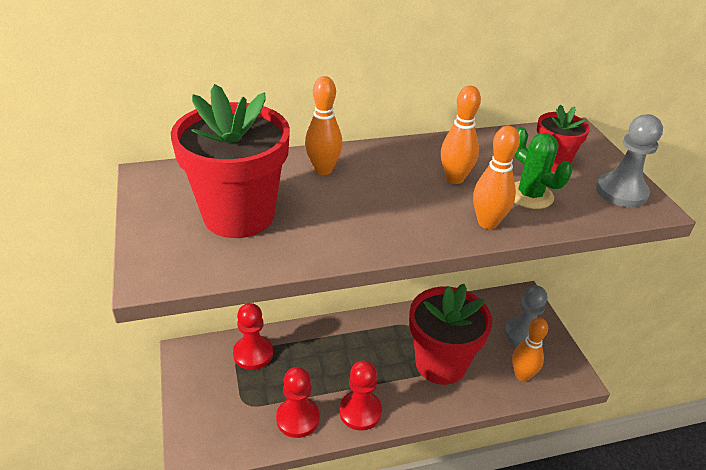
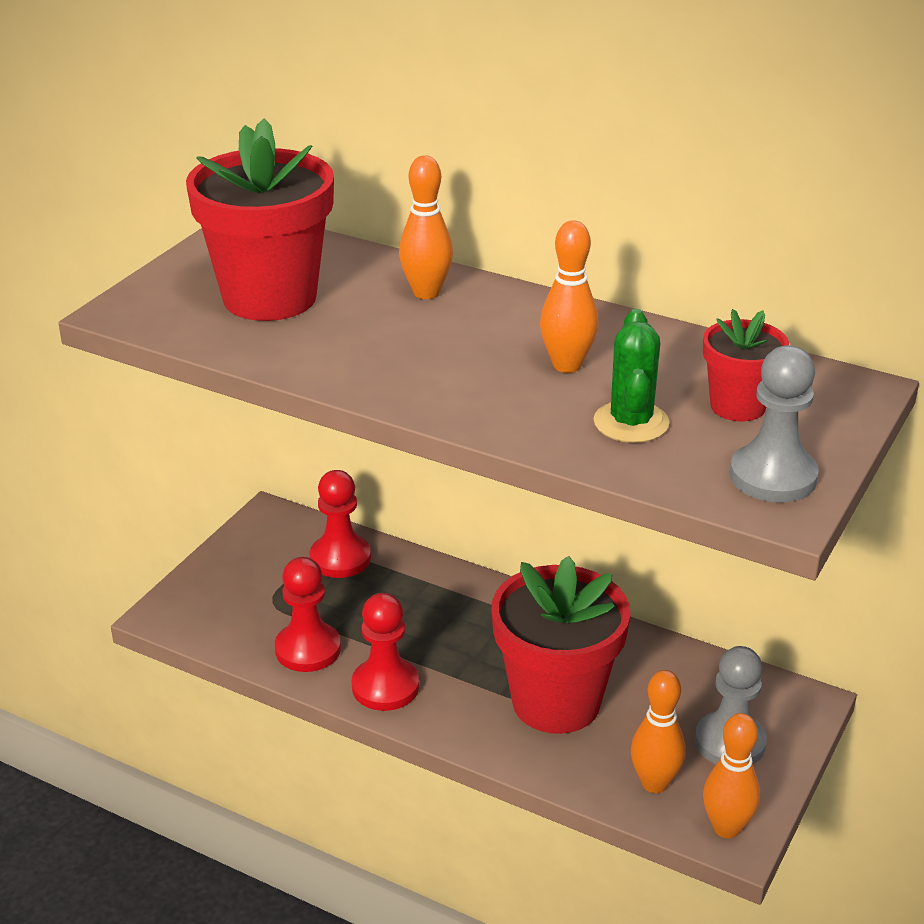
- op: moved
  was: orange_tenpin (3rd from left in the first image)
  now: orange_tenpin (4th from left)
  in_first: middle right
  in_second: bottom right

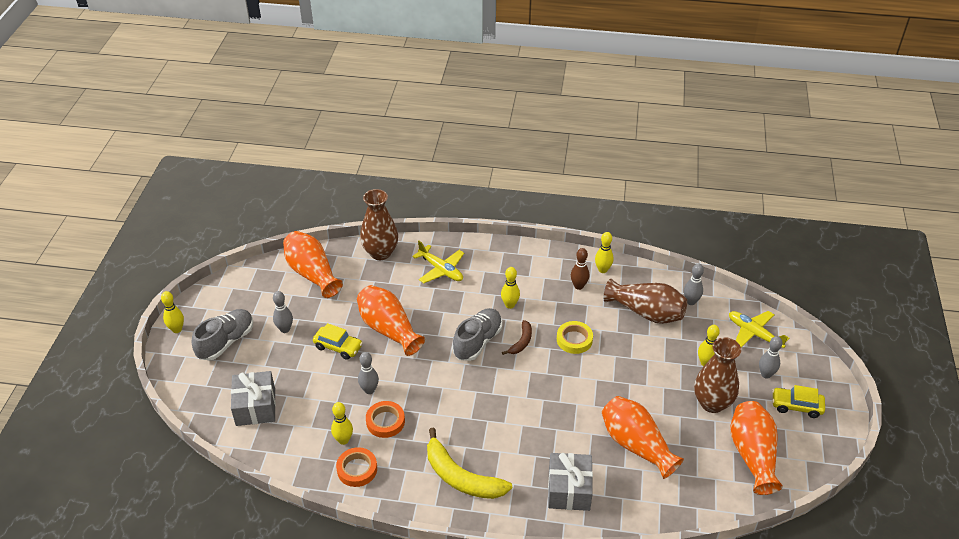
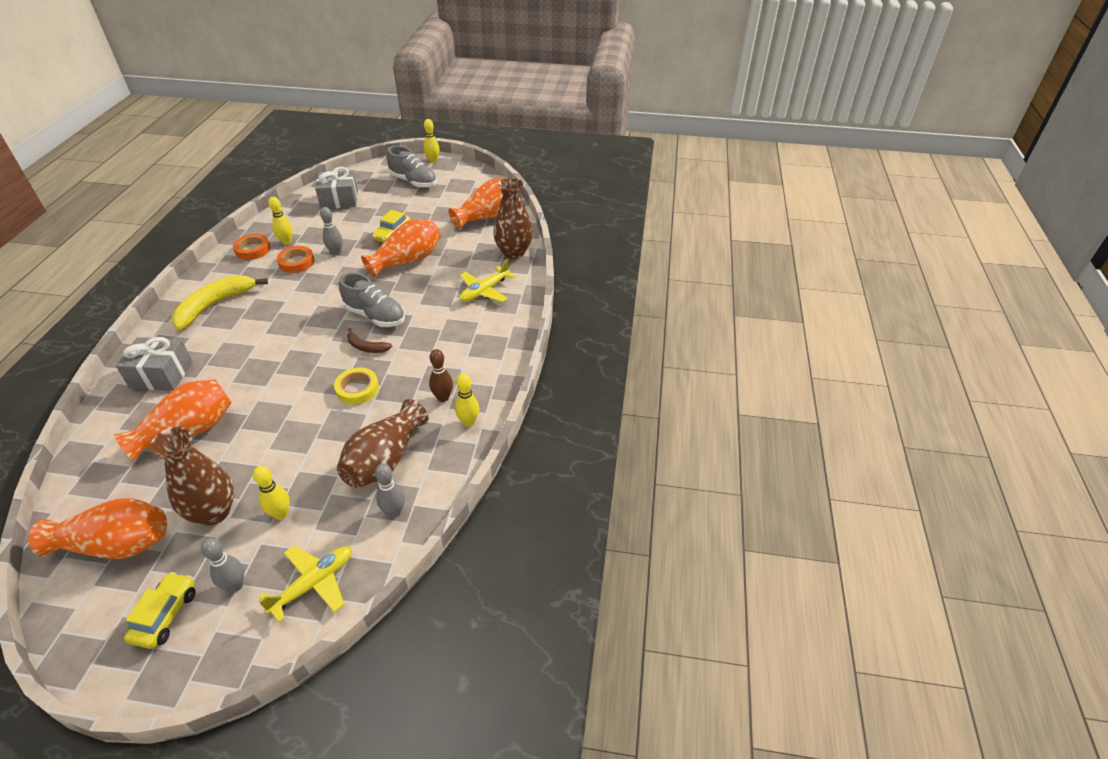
- op: removed
  was: grey_tenpin (1st from left)
  in_first: middle left
- op: removed
  was: golden_tenpin (3rd from left)
  in_first: centre

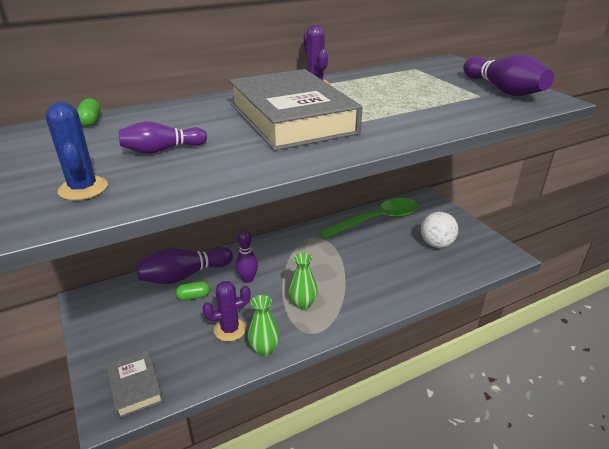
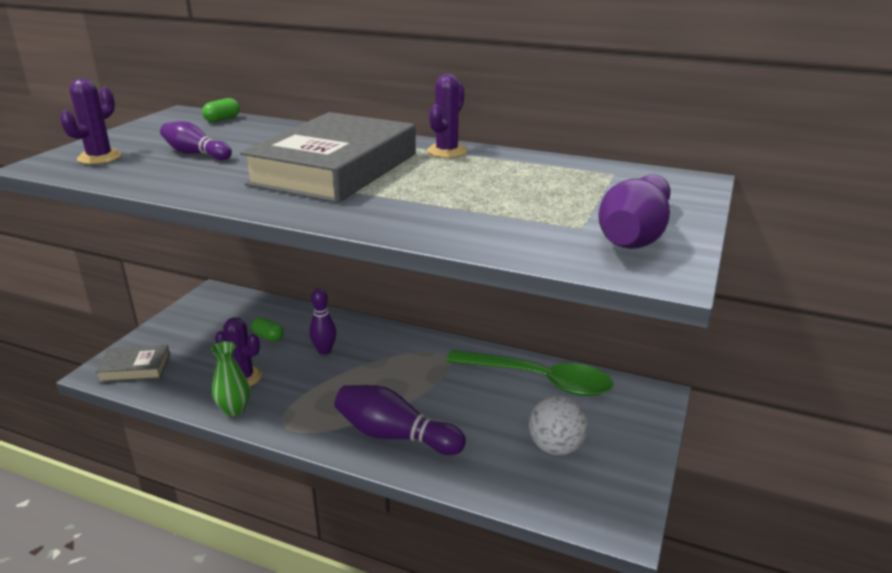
- op: removed
  was: leaf-green_vase (2nd from left)
  in_first: centre
- op: moved
  was: violet_tenpin (2nd from left in the first image)
  now: violet_tenpin (3rd from left)
  in_first: middle left
  in_second: bottom centre
- op: recoloured
  was: cobalt_cactus
  now: violet_cactus (1st from left)
  in_first: middle left
  in_second: top left
- op: turned
  was: grey_hardcover (1st from left)
  in_first: bottom left
  in_second: middle left
  clockwise: 60

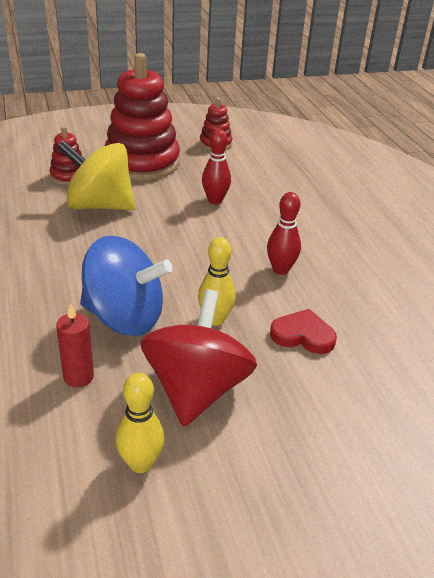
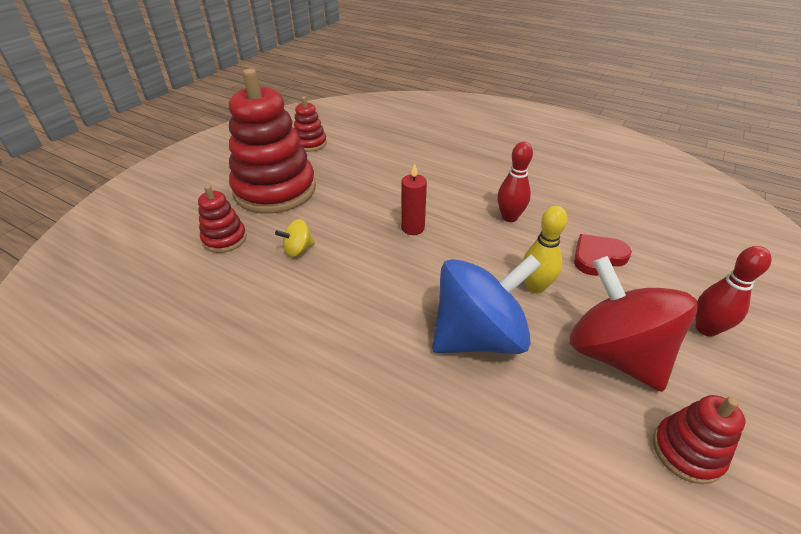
- op: moved
  was: crimson_wax_candle
  in_first: middle left
  in_second: centre
- op: moved
  was: crimson_tenpin (1st from left in the first image)
  now: crimson_tenpin (2nd from left)
  in_first: top centre
  in_second: middle right
- op: replaced
  was: golden_tenpin (1st from left)
  now: crimson_stacking_rings (4th from left)
  in_first: bottom left
  in_second: bottom right
- op: resized
  was: golden_whirligig
  in_first: top left
  in_second: centre
  ratio: 0.41

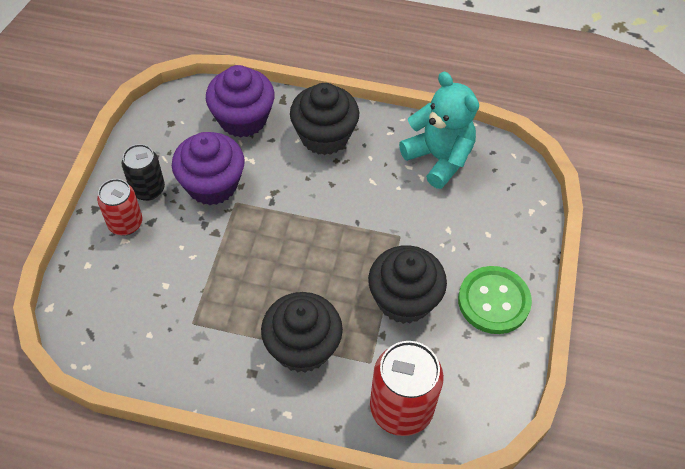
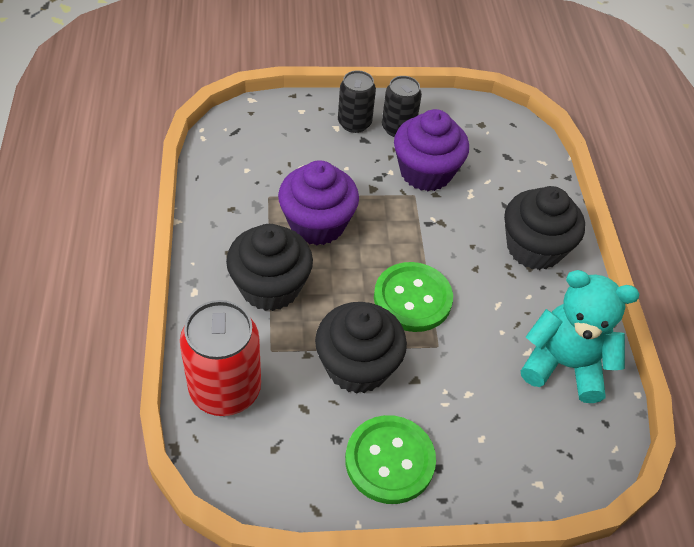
- op: added
  now: leaf-green_sewing_button (2nd from left)
  in_second: centre
- op: moved
  was: violet_cupcake (2nd from left in the first image)
  now: violet_cupcake (1st from left)
  in_first: top centre
  in_second: centre
- op: recoloured
  was: crimson_soda_can (1st from left)
  now: black_soda_can (1st from left)
  in_first: middle left
  in_second: top centre
- op: turned
  was: turquoise_teddy
  in_first: top centre
  in_second: middle right
  clockwise: -105

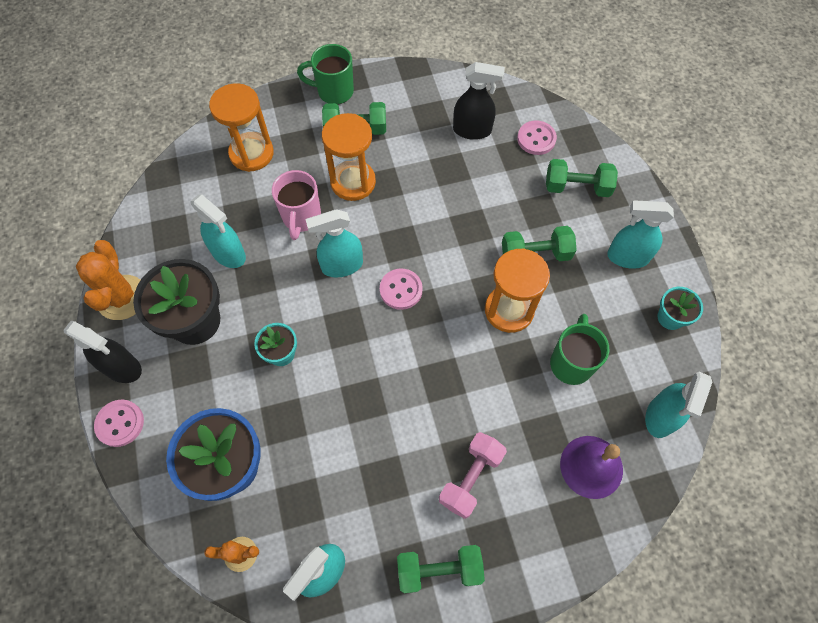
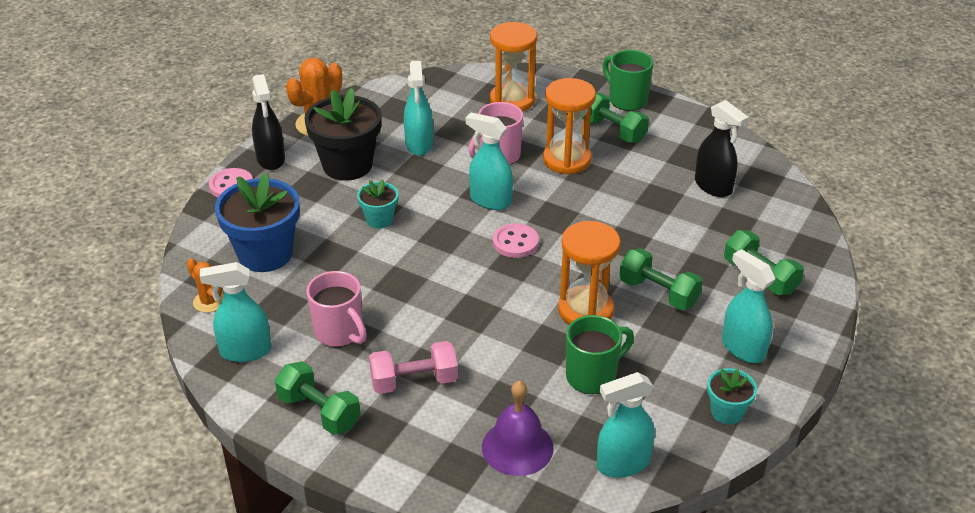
- op: removed
  was: pink_sewing_button (3rd from left)
  in_first: top centre
- op: added
  now: pink_coffee_mug (1st from left)
  in_second: centre

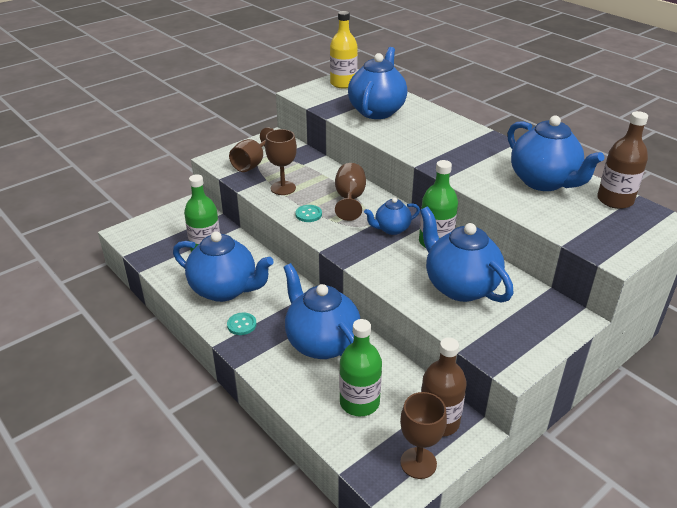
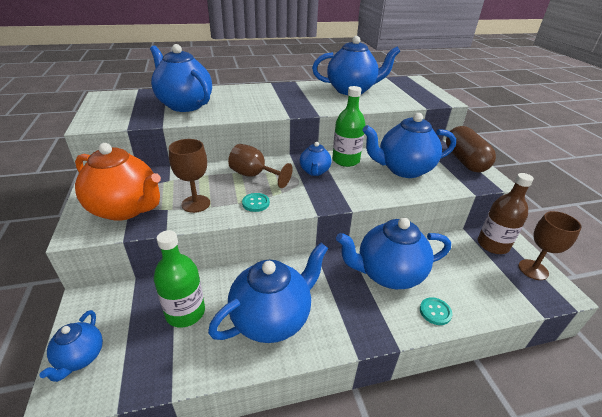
- op: removed
  was: golden_flask
  in_first: top centre
- op: removed
  was: leaf-green_flask (2nd from left)
  in_first: bottom centre
- op: removed
  was: russet_flask (2nd from left)
  in_first: top right
- op: added
  now: cobalt_china_teapot (1st from left)
  in_second: bottom left
- op: added
  now: russet_pill_shape
  in_second: middle right
- op: moved
  was: turquoise_sewing_button (1st from left in the first image)
  now: turquoise_sewing_button (2nd from left)
  in_first: centre
  in_second: bottom right
- op: replaced
  was: russet_wine_glass (1st from left)
  now: orange_china_teapot
  in_first: top centre
  in_second: middle left

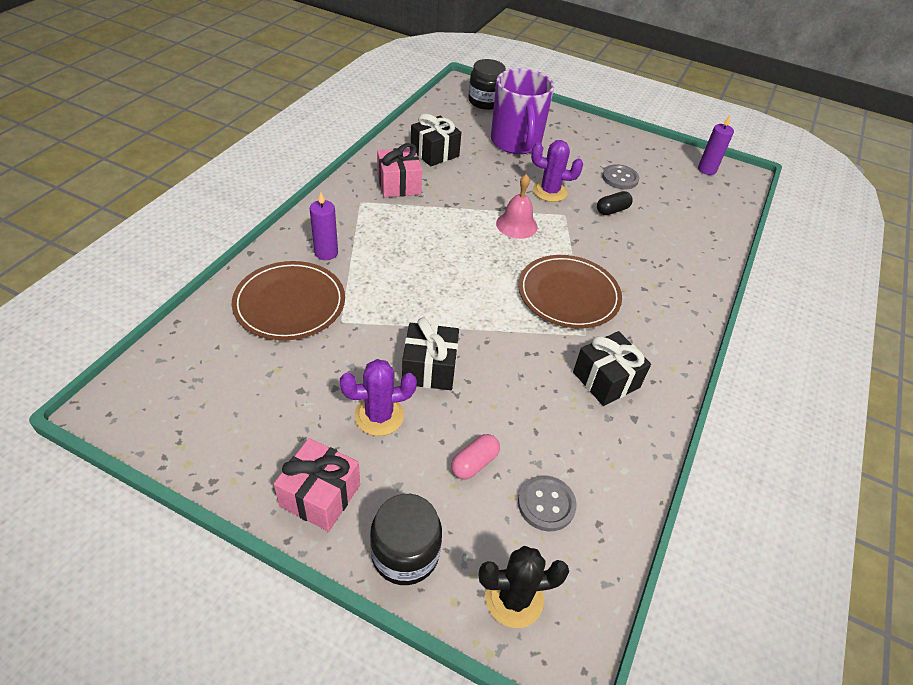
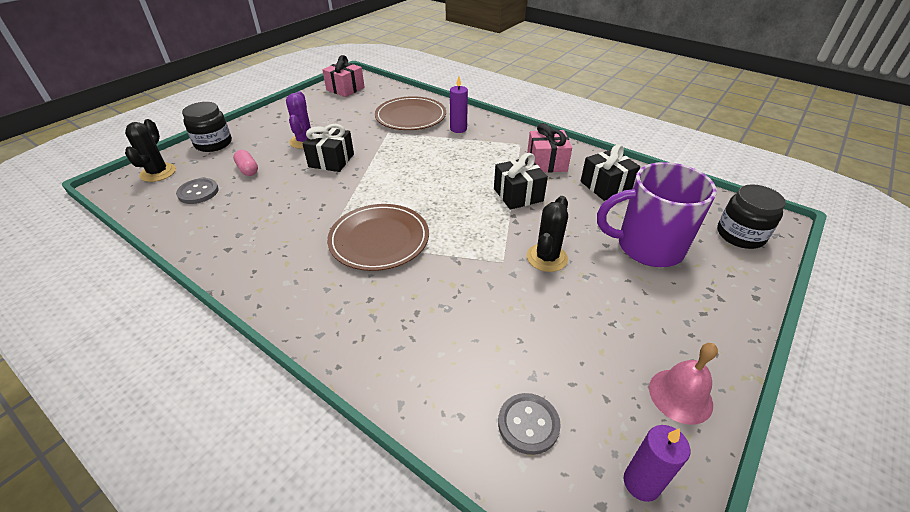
- op: removed
  was: black_pill_shape
  in_first: top right
- op: moved
  was: pink_present (1st from left)
  in_first: bottom centre
  in_second: top centre
- op: moved
  was: pink_hand_bell
  in_first: top centre
  in_second: bottom right
- op: moved
  was: black_present (3rd from left in the first image)
  now: black_present (2nd from left)
  in_first: middle right
  in_second: centre
- op: moved
  was: grey_sewing_button (2nd from left)
  in_first: top right
  in_second: bottom centre
- op: recoloured
  was: violet_cactus (2nd from left)
  now: black_cactus (2nd from left)
  in_first: top centre
  in_second: centre

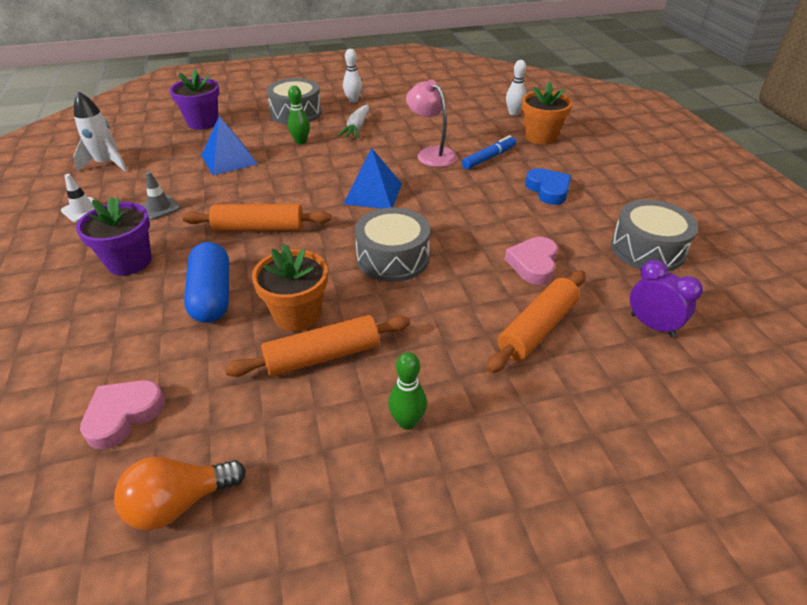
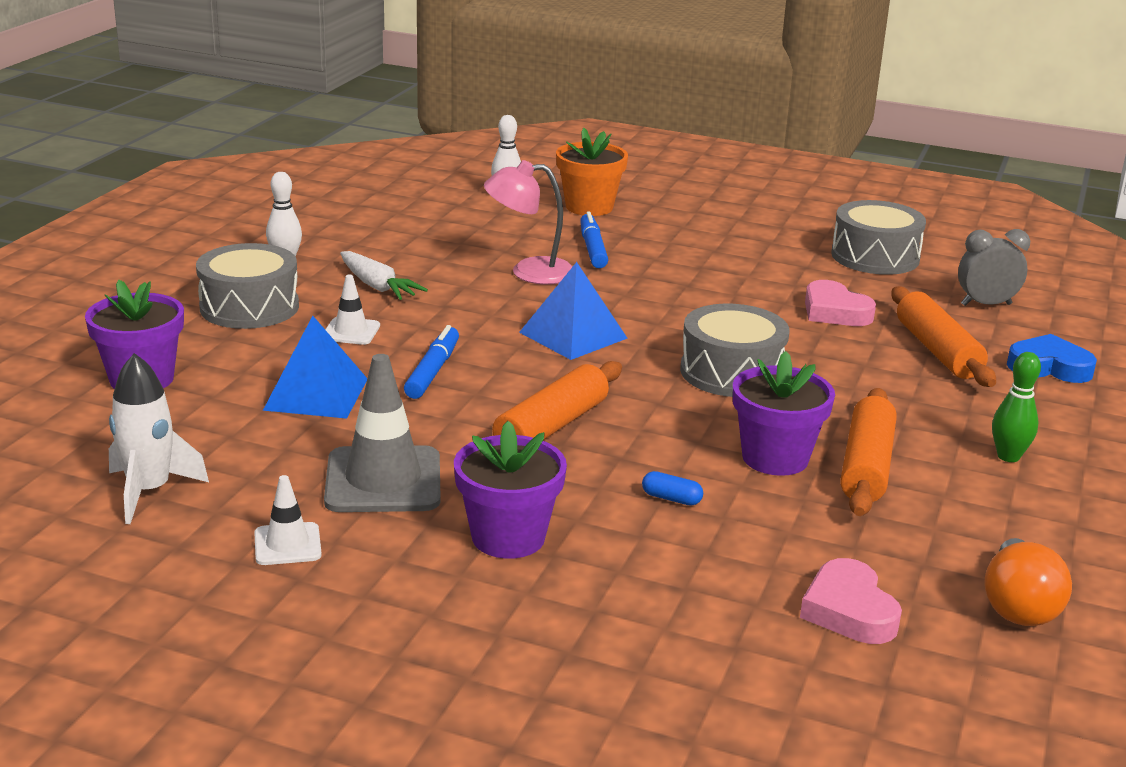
- op: added
  now: cobalt_felt_pen (1st from left)
  in_second: centre
- op: moved
  was: cobalt_heart
  in_first: top right
  in_second: middle right
- op: replaced
  was: leaf-green_tenpin (1st from left)
  now: pure_white_safety_cone (2nd from left)
  in_first: top centre
  in_second: middle left
- op: recoloured
  was: orange_potted_plant (1st from left)
  now: violet_potted_plant (3rd from left)
  in_first: centre
  in_second: middle right
- op: recoloured
  was: violet_bedside_clock
  now: grey_bedside_clock
  in_first: middle right
  in_second: middle right
- op: resized
  was: grey_safety_cone
  in_first: top left
  in_second: centre
  ratio: 1.89
- op: resized
  was: cobalt_pill_shape
  in_first: middle left
  in_second: centre
  ratio: 0.4

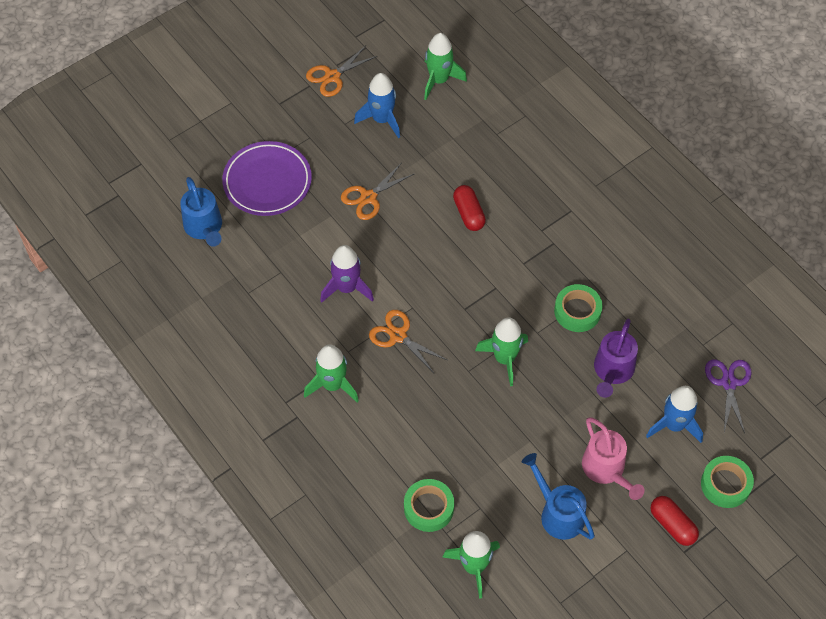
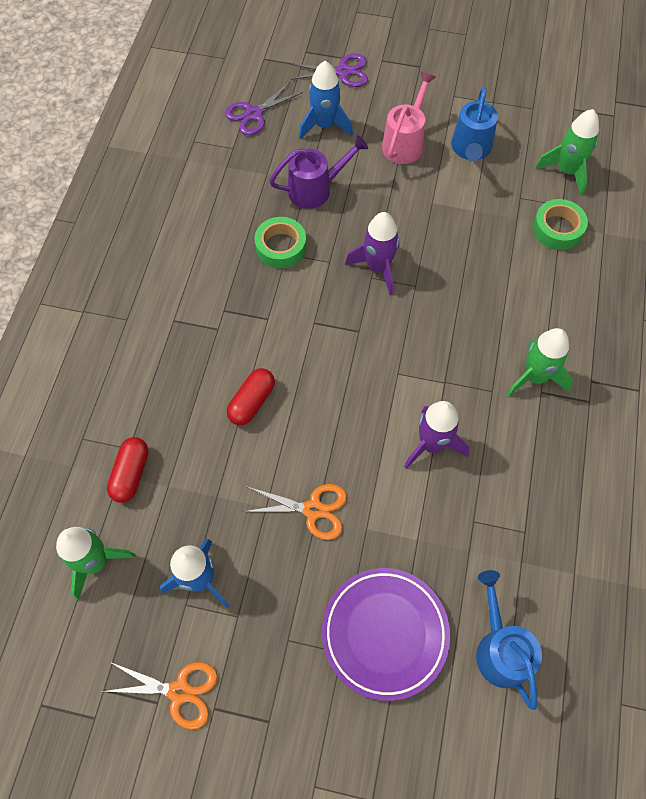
- op: removed
  was: orange_pair_of_scissors (3rd from left)
  in_first: centre
- op: moved
  was: crimson_pill_shape (2nd from left in the first image)
  now: crimson_pill_shape (1st from left)
  in_first: bottom right
  in_second: middle left
- op: replaced
  was: leaf-green_roll_of_tape (3rd from left)
  now: violet_pair_of_scissors (2nd from left)
  in_first: bottom right
  in_second: top centre
- op: recoloured
  was: leaf-green_spaceship (4th from left)
  now: violet_spaceship (1st from left)
  in_first: centre
  in_second: top centre
- op: turned
  was: cobalt_sprinkling_can (1st from left in the first image)
  in_first: middle left
  in_second: bottom right
  clockwise: -45

